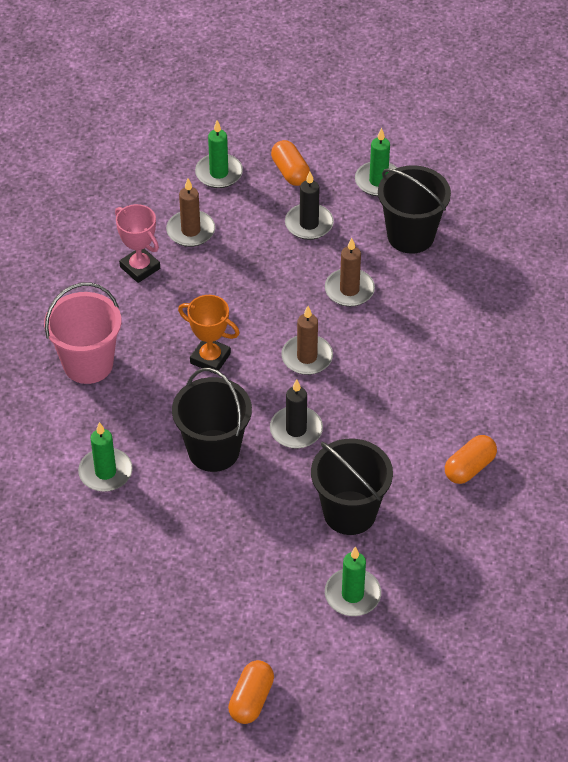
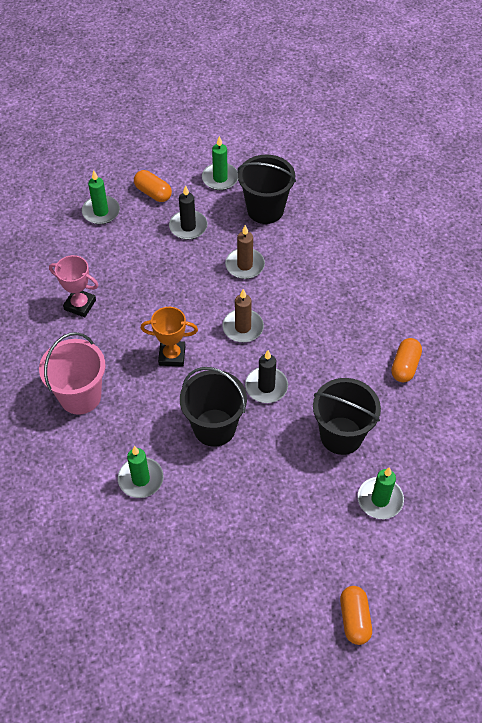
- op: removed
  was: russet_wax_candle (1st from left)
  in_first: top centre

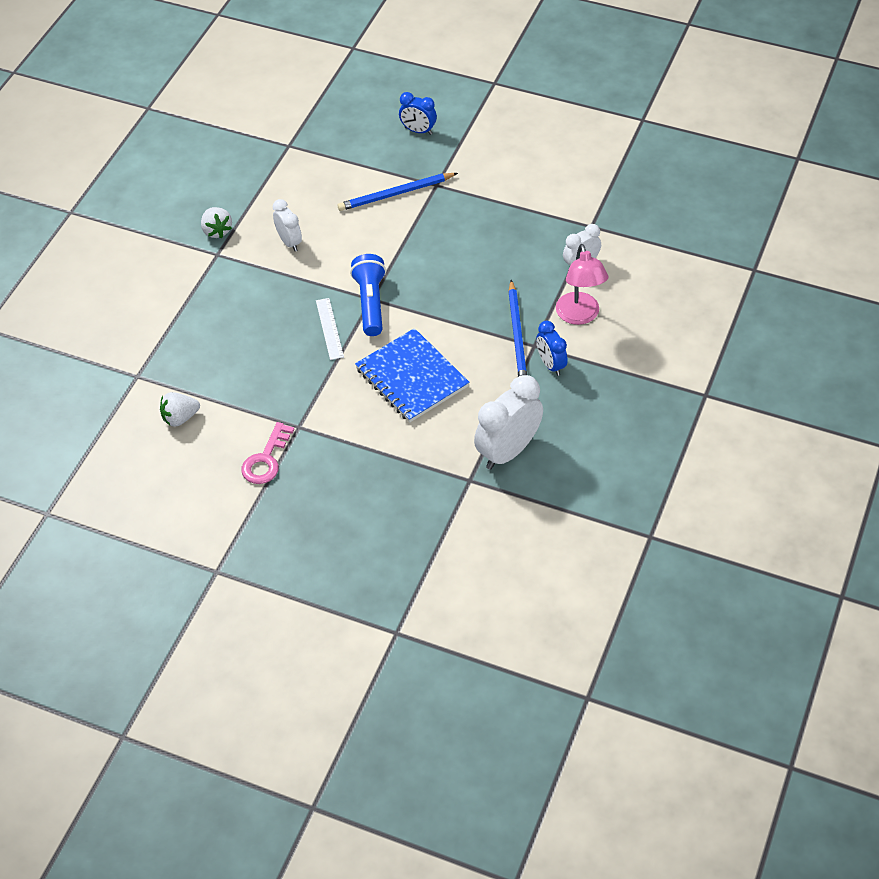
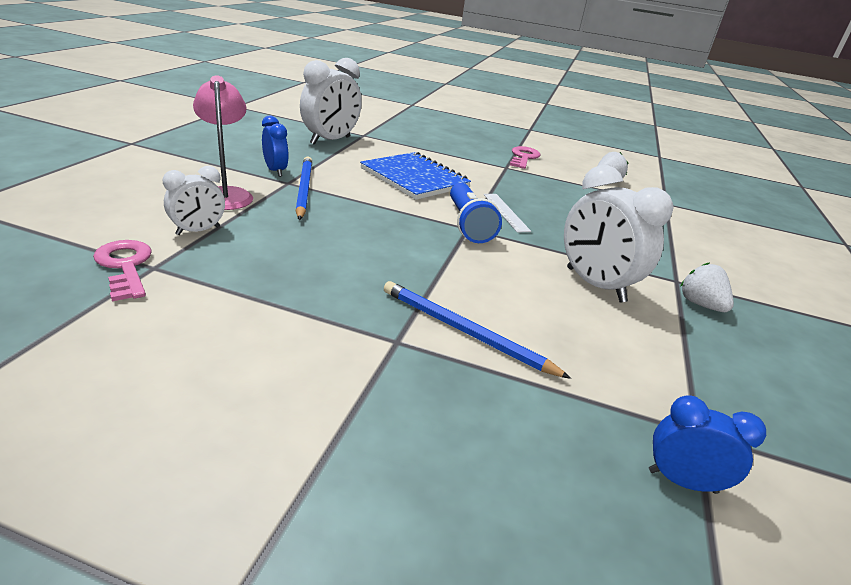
- op: added
  now: pink_key (1st from left)
  in_second: middle left
- op: moved
  was: cobalt_bedside_clock (1st from left in the first image)
  now: cobalt_bedside_clock (2nd from left)
  in_first: top centre
  in_second: bottom right
- op: turned
  was: cobalt_pencil (1st from left in the first image)
  in_first: top centre
  in_second: centre
  clockwise: -120
- op: resized
  was: pure_white_bedside_clock (1st from left in the first image)
  in_first: top left
  in_second: middle right
  ratio: 1.76

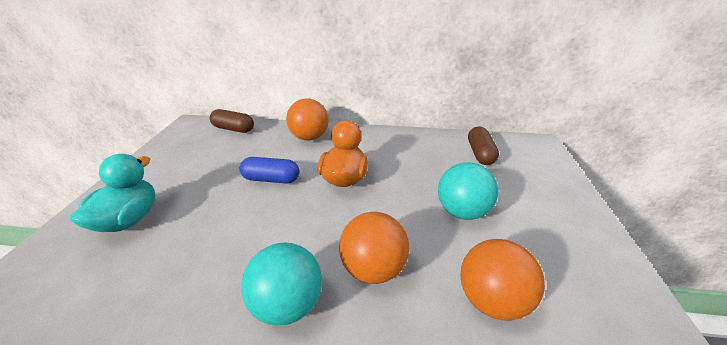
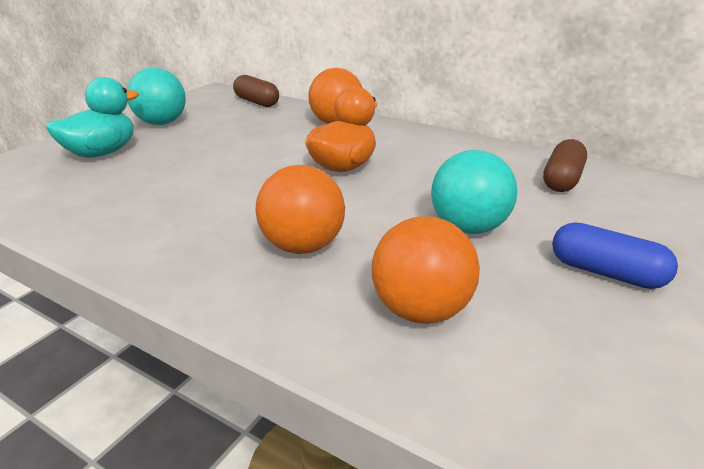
- op: moved
  was: cobalt_pill_shape
  in_first: centre
  in_second: middle right
- op: moved
  was: turquoise_sphere (1st from left)
  in_first: bottom centre
  in_second: top left

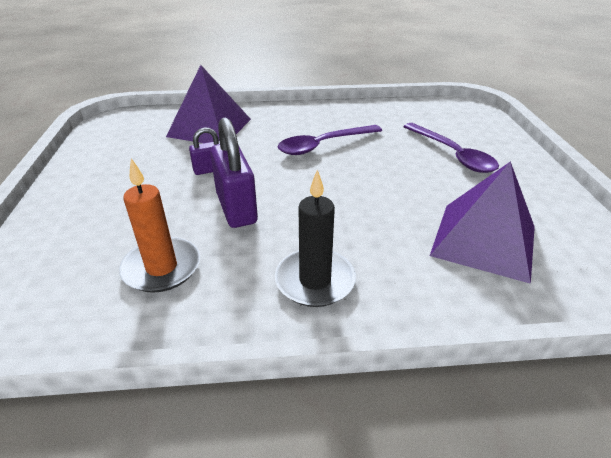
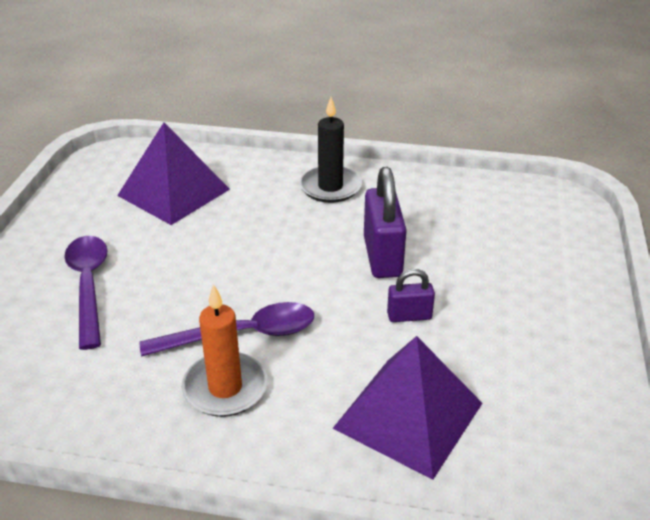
- op: moved
  was: orange_wax_candle
  in_first: middle left
  in_second: bottom centre

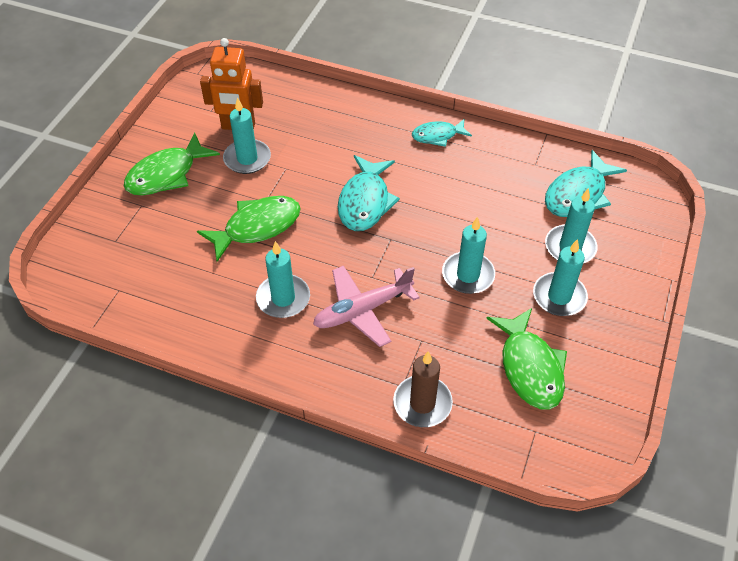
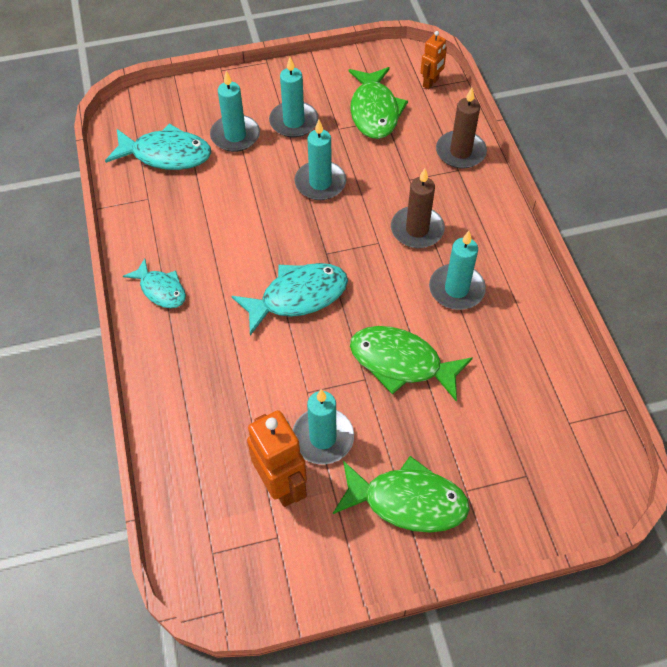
- op: added
  now: orange_robot_figure (2nd from left)
  in_second: top centre
- op: replaced
  was: pink_aeroplane
  now: russet_wax_candle (1st from left)
  in_first: centre
  in_second: top centre
- op: turned
  was: leaf-green_fish_figure (3rd from left in the first image)
  in_first: middle right
  in_second: top centre
  clockwise: 135

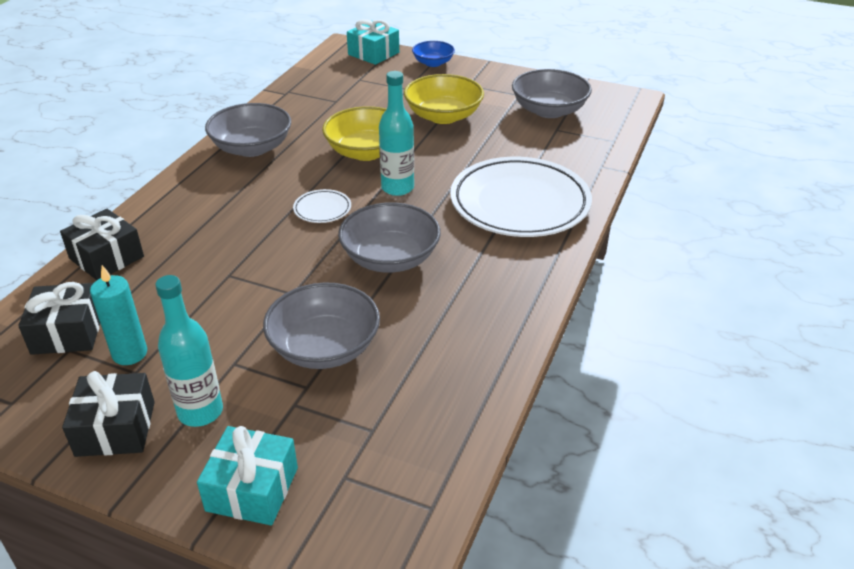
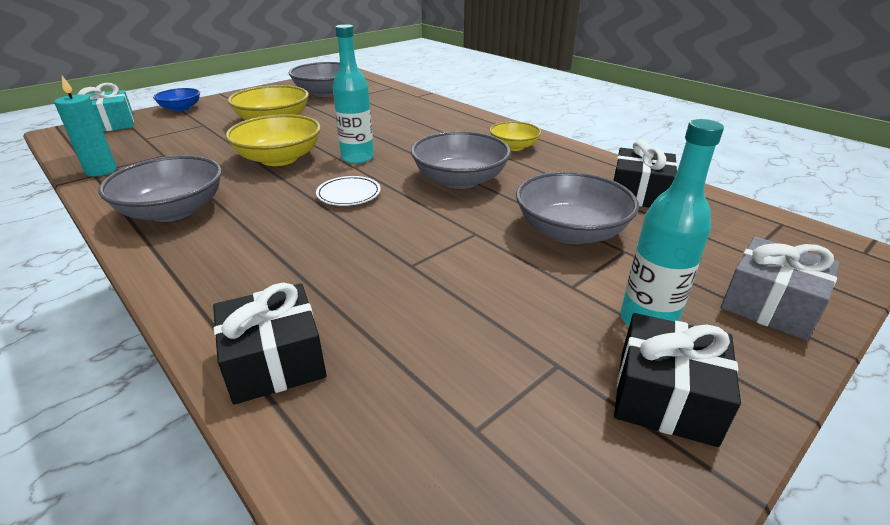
- op: removed
  was: pure_white_dinner_plate (2nd from left)
  in_first: centre
- op: added
  now: golden_bowl (3rd from left)
  in_second: top centre
- op: moved
  was: black_present (1st from left in the first image)
  now: black_present (2nd from left)
  in_first: middle left
  in_second: top right
- op: moved
  was: turquoise_wax_candle
  in_first: middle left
  in_second: top left
- op: recoloured
  was: turquoise_present (1st from left)
  now: grey_present
  in_first: bottom left
  in_second: middle right

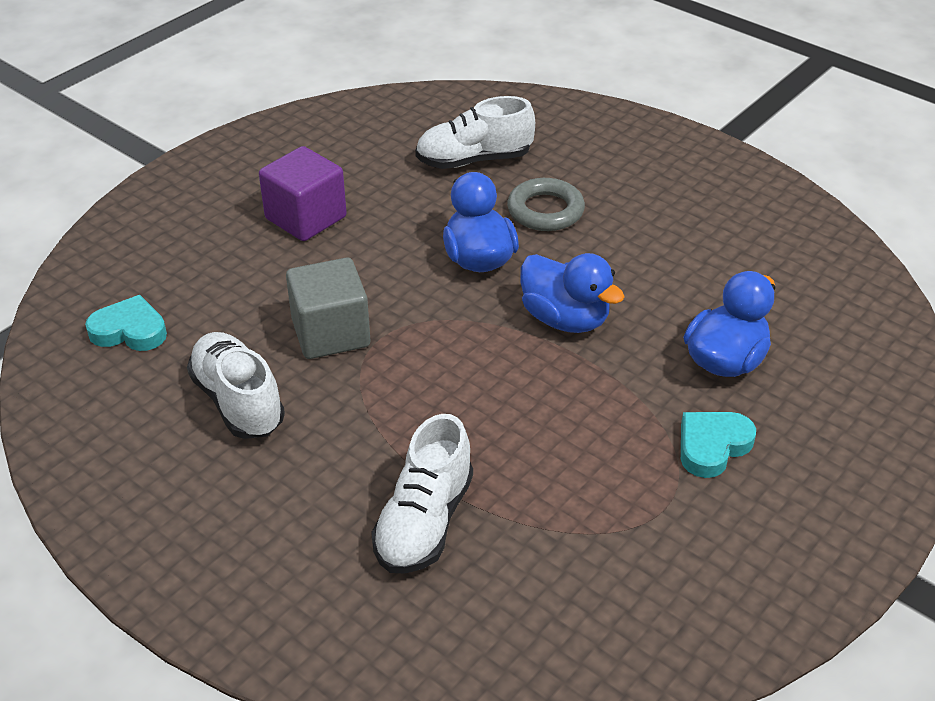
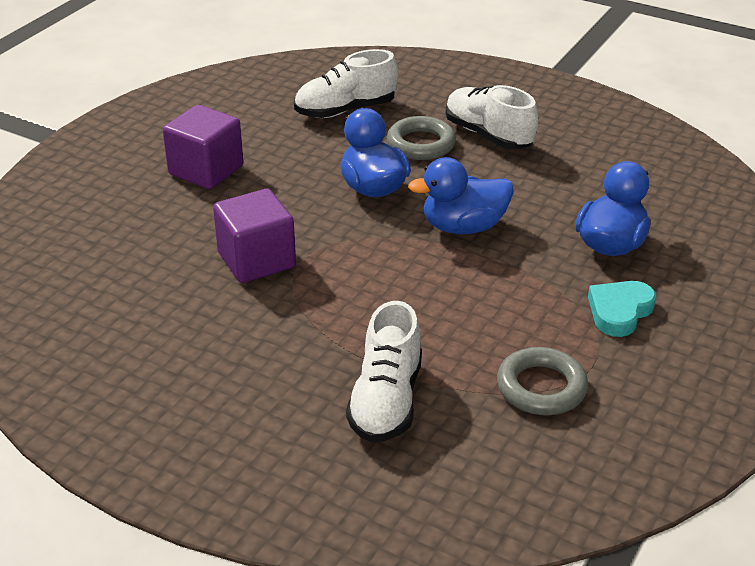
- op: removed
  was: turquoise_heart (1st from left)
  in_first: middle left
- op: added
  now: grey_ring (2nd from left)
  in_second: bottom right
- op: moved
  was: pure_white_sneaker (1st from left in the first image)
  now: pure_white_sneaker (3rd from left)
  in_first: middle left
  in_second: top centre
- op: recoloured
  was: grey_block
  now: violet_block (2nd from left)
  in_first: centre
  in_second: centre
- op: turned
  was: cobalt_toy_duck (2nd from left)
  in_first: centre
  in_second: centre
  clockwise: 135

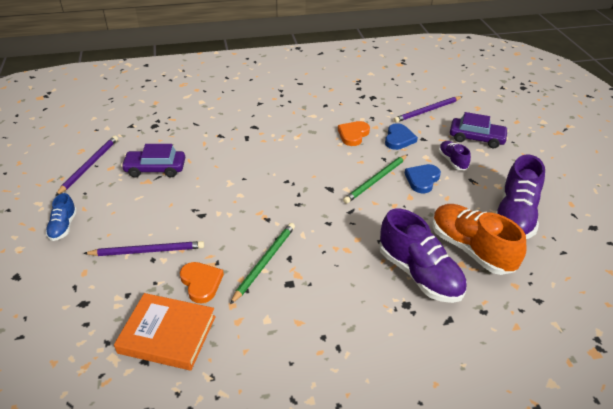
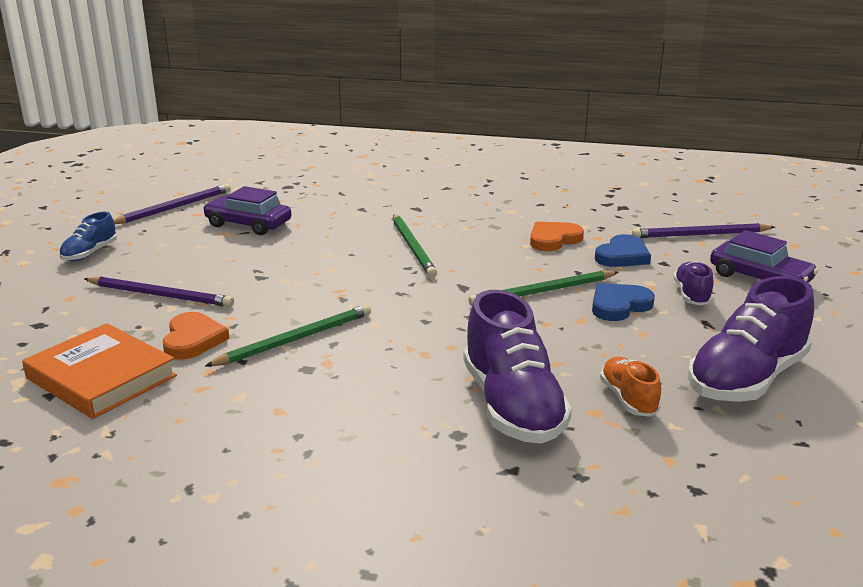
- op: added
  now: leaf-green_pencil (2nd from left)
  in_second: centre
- op: resized
  was: orange_sneaker
  in_first: middle right
  in_second: middle right
  ratio: 0.51

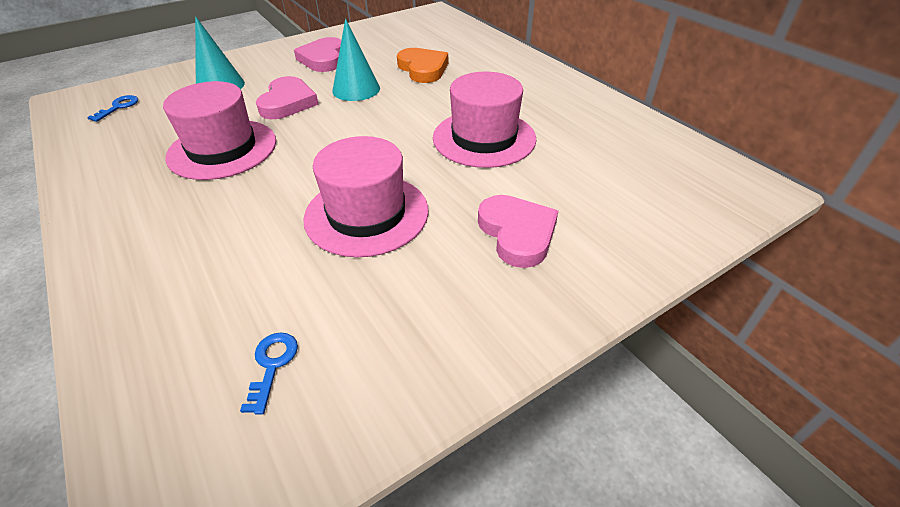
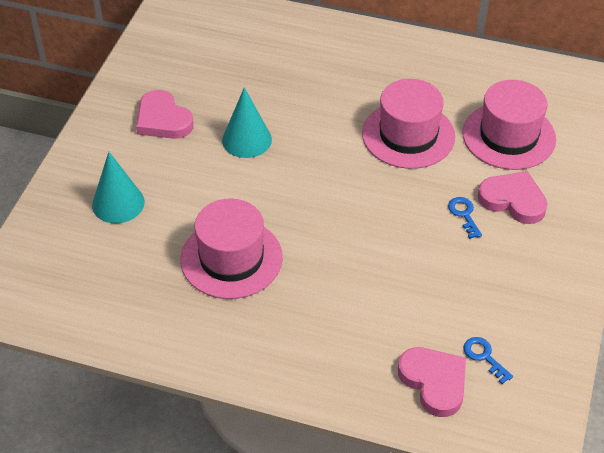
- op: removed
  was: orange_heart
  in_first: top centre
- op: moved
  was: cobalt_key (1st from left)
  in_first: top left
  in_second: middle right
- op: moved
  was: pink_heart (1st from left in the first image)
  now: pink_heart (2nd from left)
  in_first: top left
  in_second: bottom right
- op: moved
  was: pink_tall_hat (2nd from left in the first image)
  now: pink_tall_hat (3rd from left)
  in_first: centre
  in_second: top right

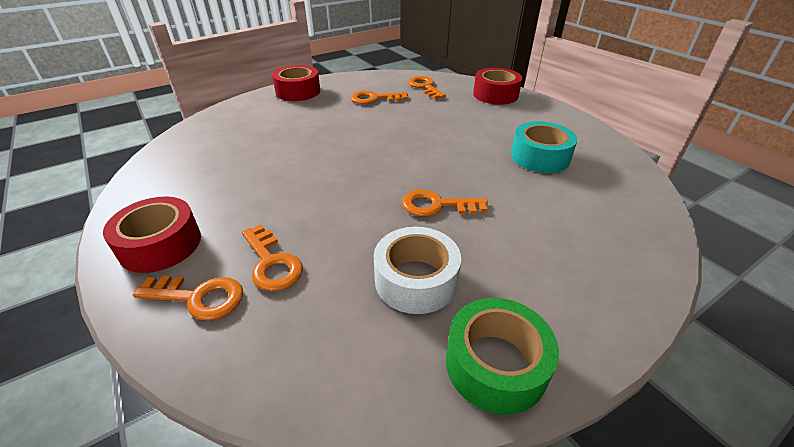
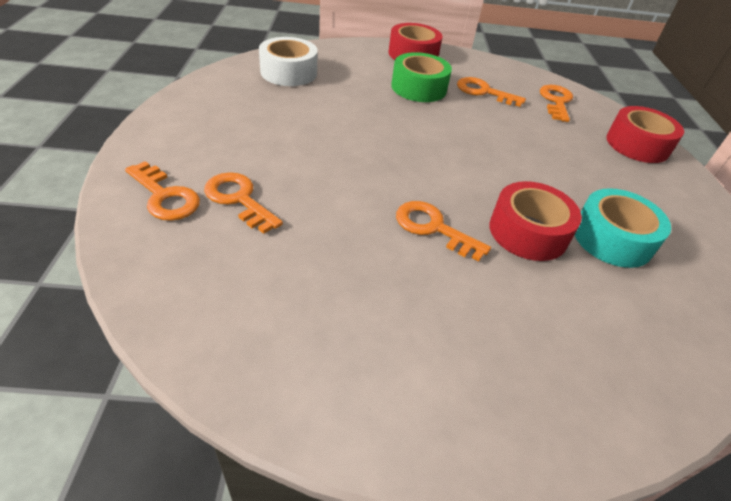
- op: moved
  was: crimson_roll_of_tape (1st from left in the first image)
  now: crimson_roll_of_tape (2nd from left)
  in_first: middle left
  in_second: middle right
- op: moved
  was: pure_white_roll_of_tape
  in_first: centre
  in_second: top centre
- op: moved
  was: leaf-green_roll_of_tape
  in_first: bottom centre
  in_second: top centre
- op: turned
  was: orange_key (2nd from left)
  in_first: centre
  in_second: middle left
  clockwise: 135

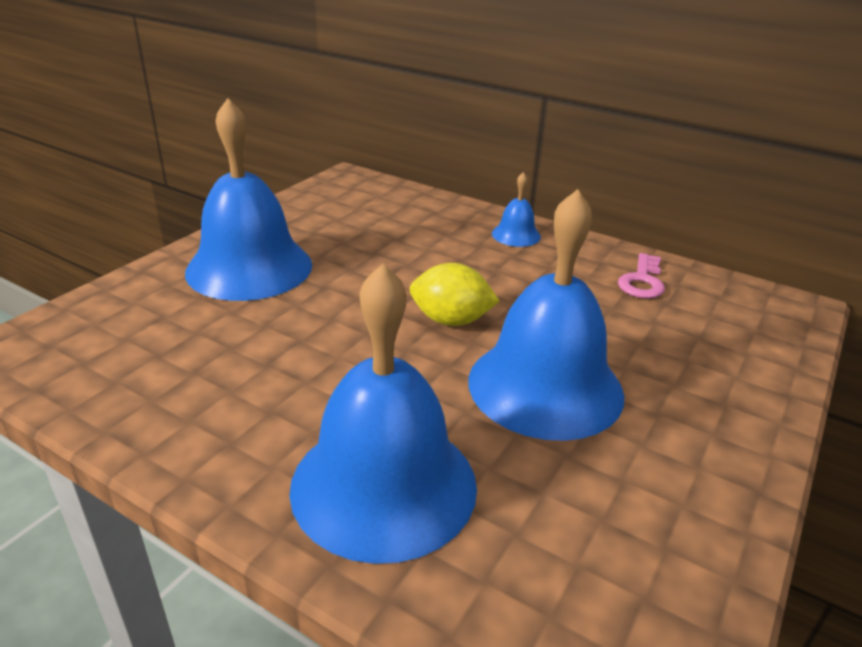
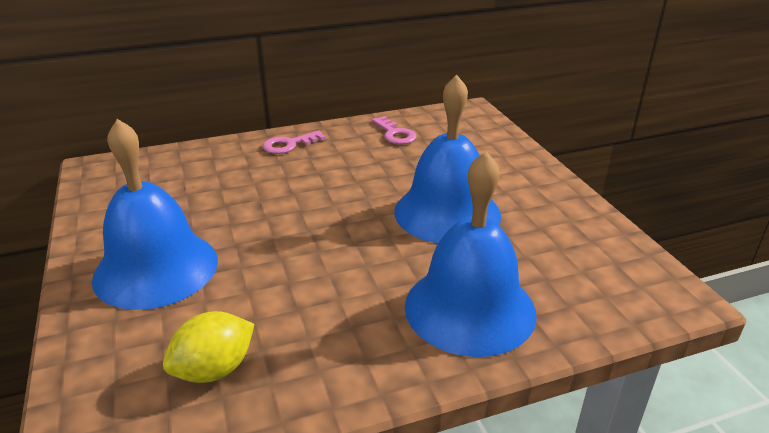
- op: moved
  was: golden_citrus_fruit
  in_first: centre
  in_second: bottom left
- op: replaced
  was: cobalt_hand_bell (3rd from left)
  now: pink_key (1st from left)
  in_first: top centre
  in_second: top centre

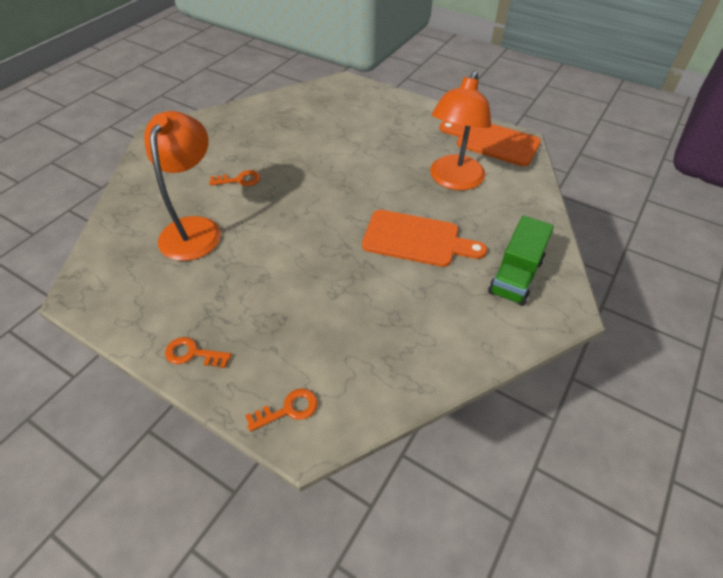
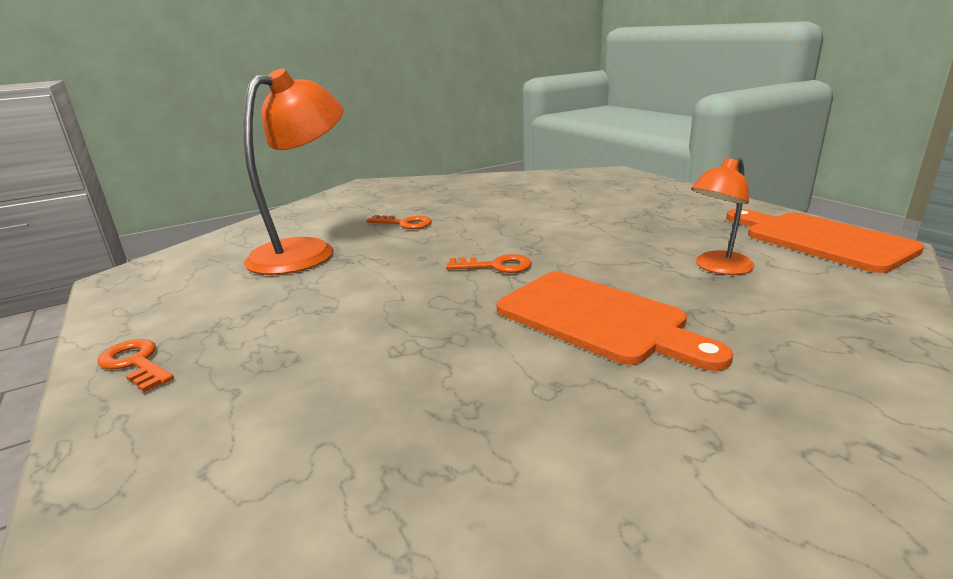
- op: removed
  was: leaf-green_toy_truck
  in_first: middle right
- op: moved
  was: orange_key (3rd from left)
  in_first: bottom centre
  in_second: centre
- op: resized
  was: orange_desk_lamp (2nd from left)
  in_first: top centre
  in_second: middle right
  ratio: 0.55

